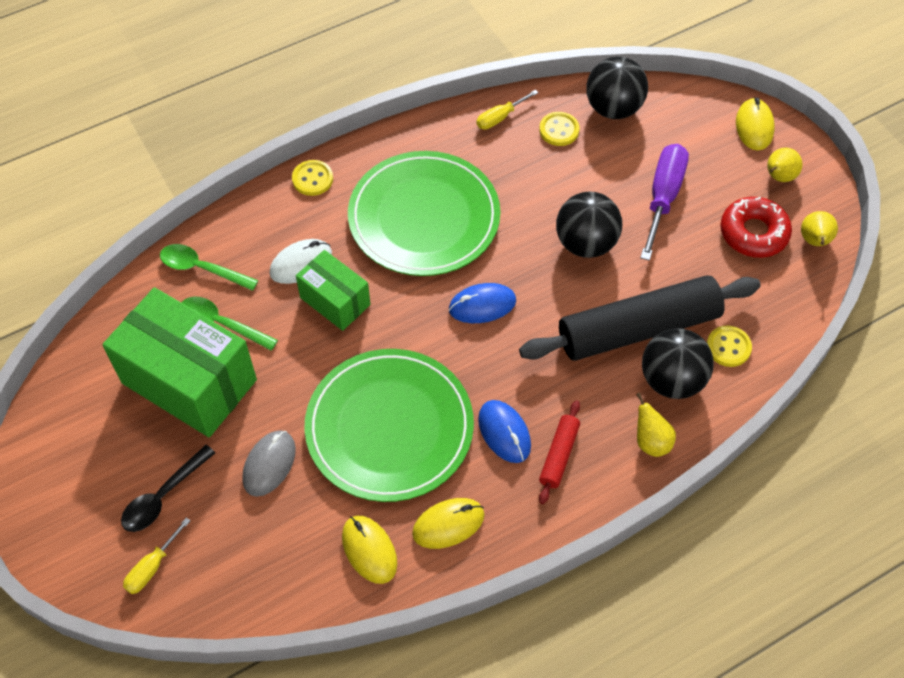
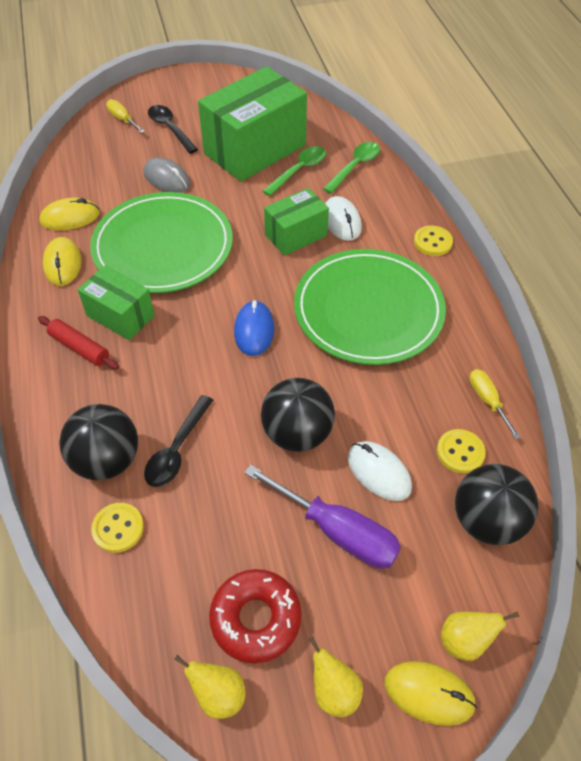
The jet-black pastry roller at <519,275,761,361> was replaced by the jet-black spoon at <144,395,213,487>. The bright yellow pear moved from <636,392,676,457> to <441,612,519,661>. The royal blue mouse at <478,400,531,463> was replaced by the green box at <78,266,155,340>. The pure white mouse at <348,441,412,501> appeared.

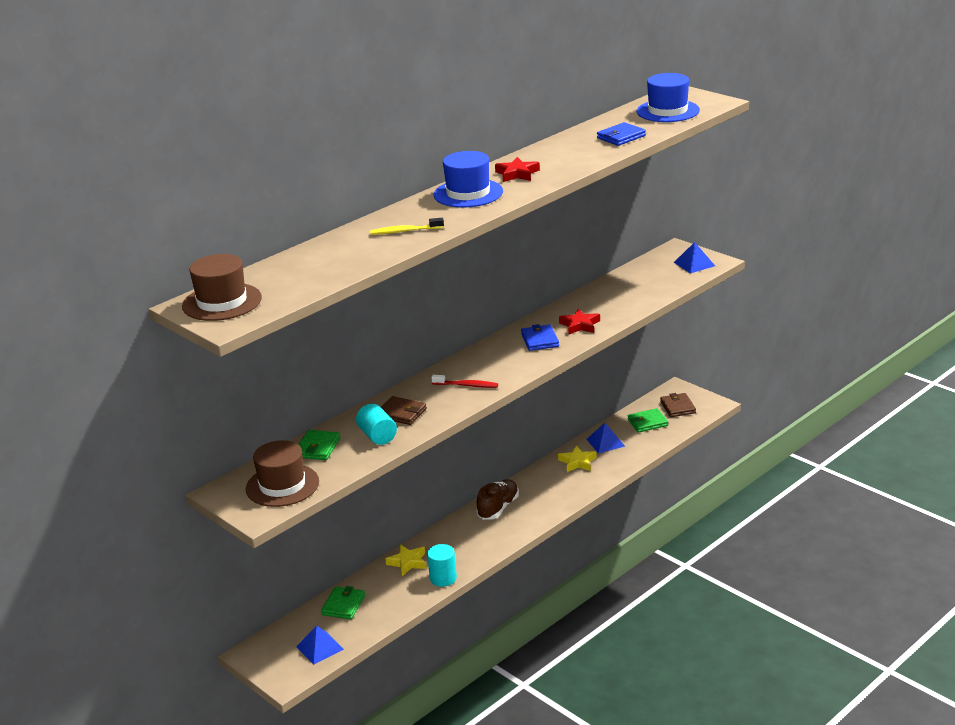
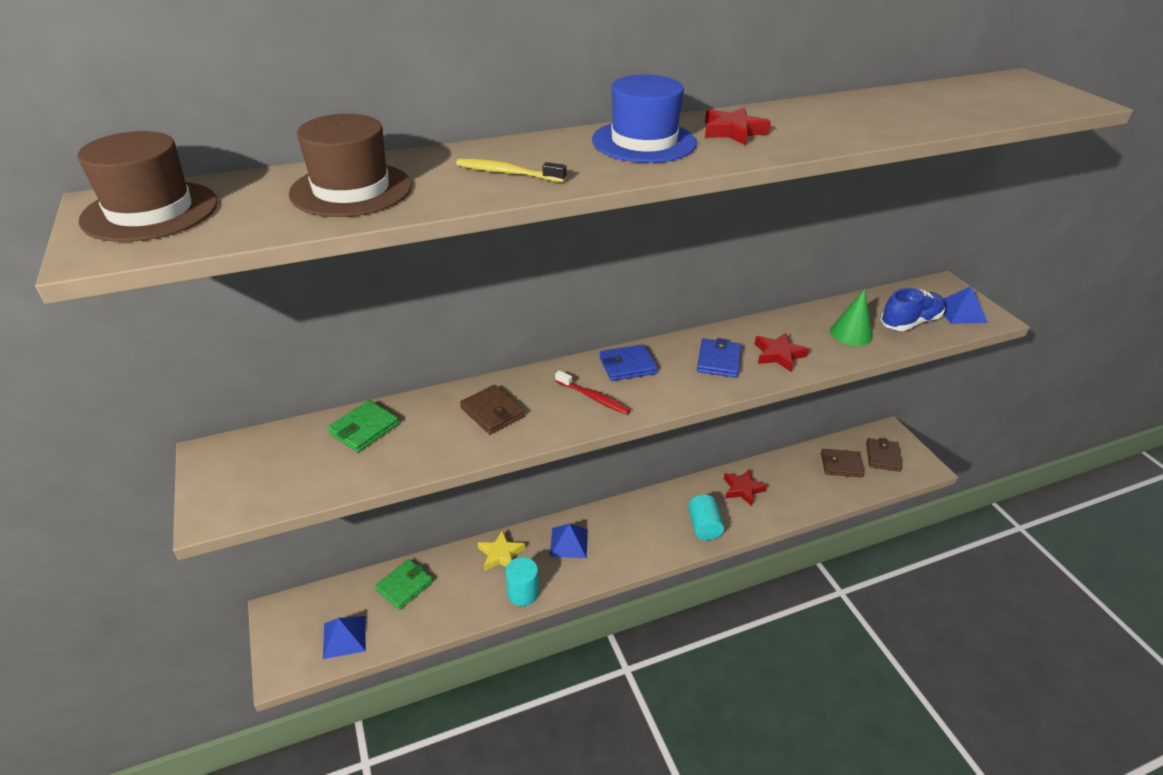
The royal blue tall hat at <637,73,700,122> disappeared. The royal blue billfold moved from <597,122,646,146> to <600,344,658,381>. The aqua solid cylinder moved from <356,404,397,445> to <688,495,724,540>. The green billfold at <628,408,668,433> became the dark brown billfold at <821,449,864,477>. The royal blue pyramid shape moved from <586,423,625,454> to <550,524,588,558>. The dark brown tall hat moved from <246,440,319,507> to <289,114,412,217>. The bright yellow star shape at <558,446,597,472> became the crimson star shape at <724,470,767,506>. The dark brown shoe at <476,479,519,520> disappeared. The royal blue shoe at <880,288,945,331> appeared. The green cone shape at <830,289,873,346> appeared.

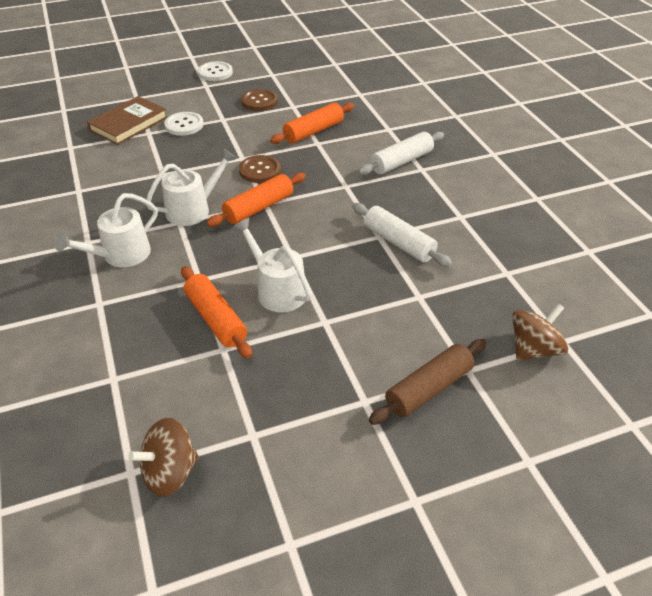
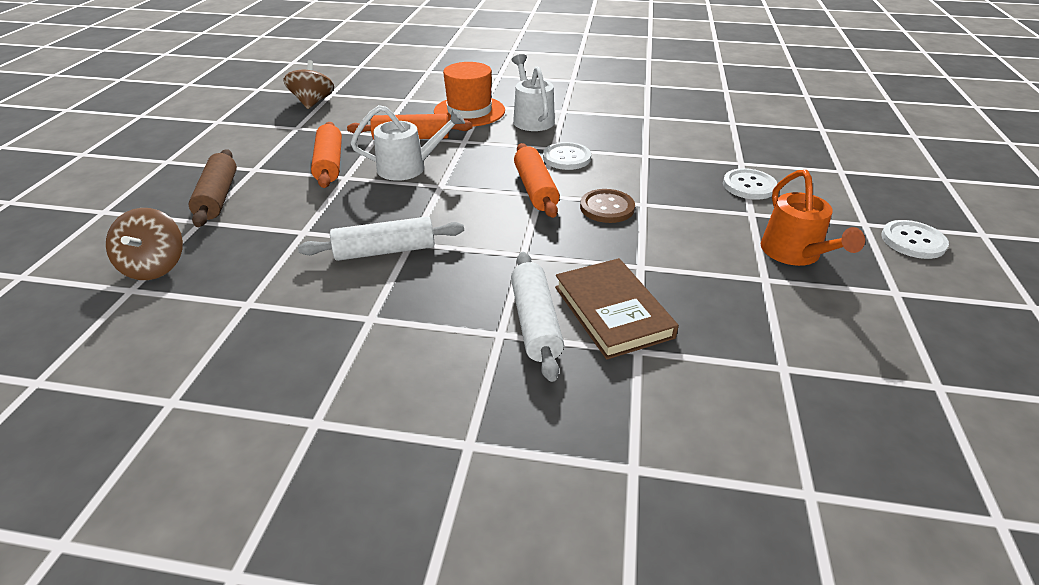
The dark brown sewing button at <241,89,278,111> was replaced by the orange-coloured sprinkling can at <761,170,865,266>. The dark brown hardback moved from <87,96,167,145> to <555,258,679,360>. The orange-coloured pastry roller moved from <270,103,354,144> to <311,122,342,188>. The pure white sprinkling can at <146,149,237,226> was replaced by the pure white sewing button at <543,142,591,170>. The orange-coloured tall hat at <434,62,505,126> appeared.

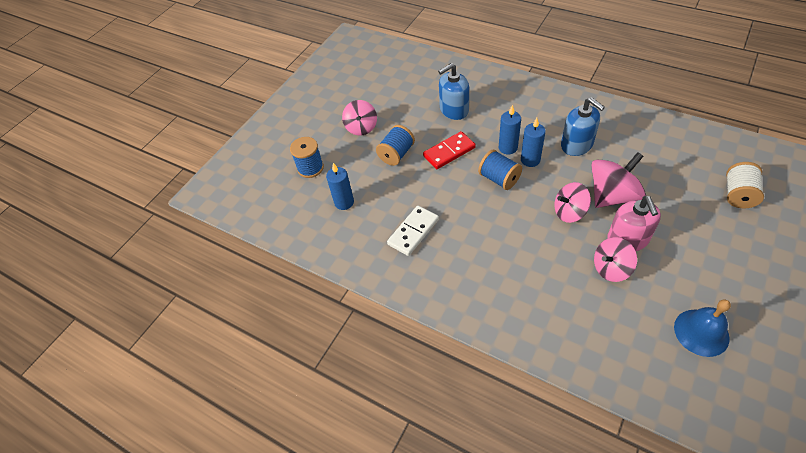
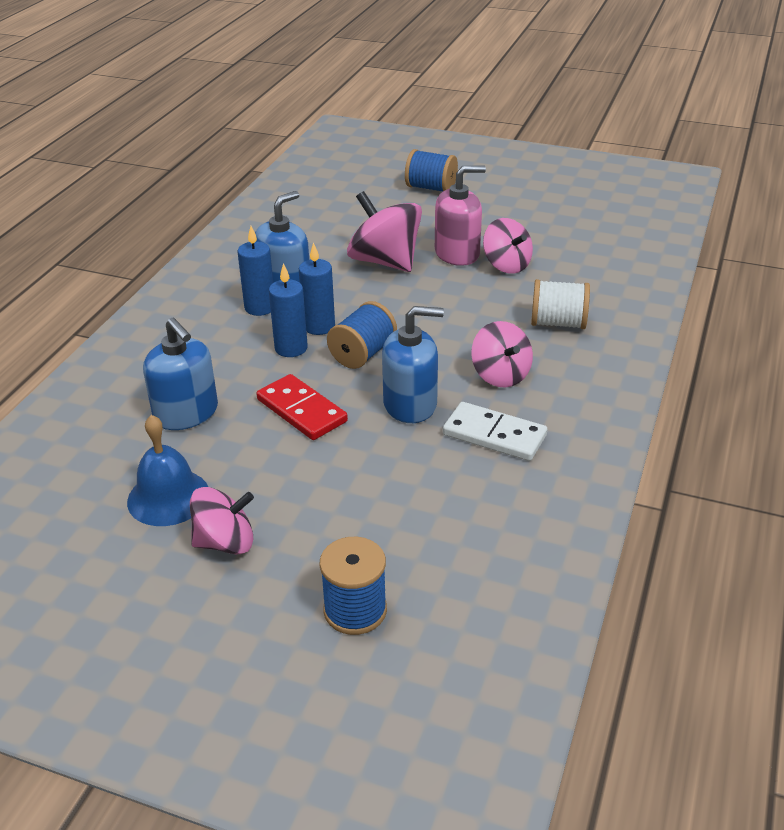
The royal blue bobbin moved from <376,125,415,166> to <405,149,458,191>. The pure white bobbin moved from <726,162,764,208> to <531,279,590,329>. The royal blue candle moved from <326,163,354,210> to <237,226,273,316>. The pink toy top moved from <554,182,591,223> to <471,321,533,387>. The royal blue school bell moved from <674,299,731,357> to <127,415,208,526>. The royal blue soap dispenser at <382,306,444,423> appeared.

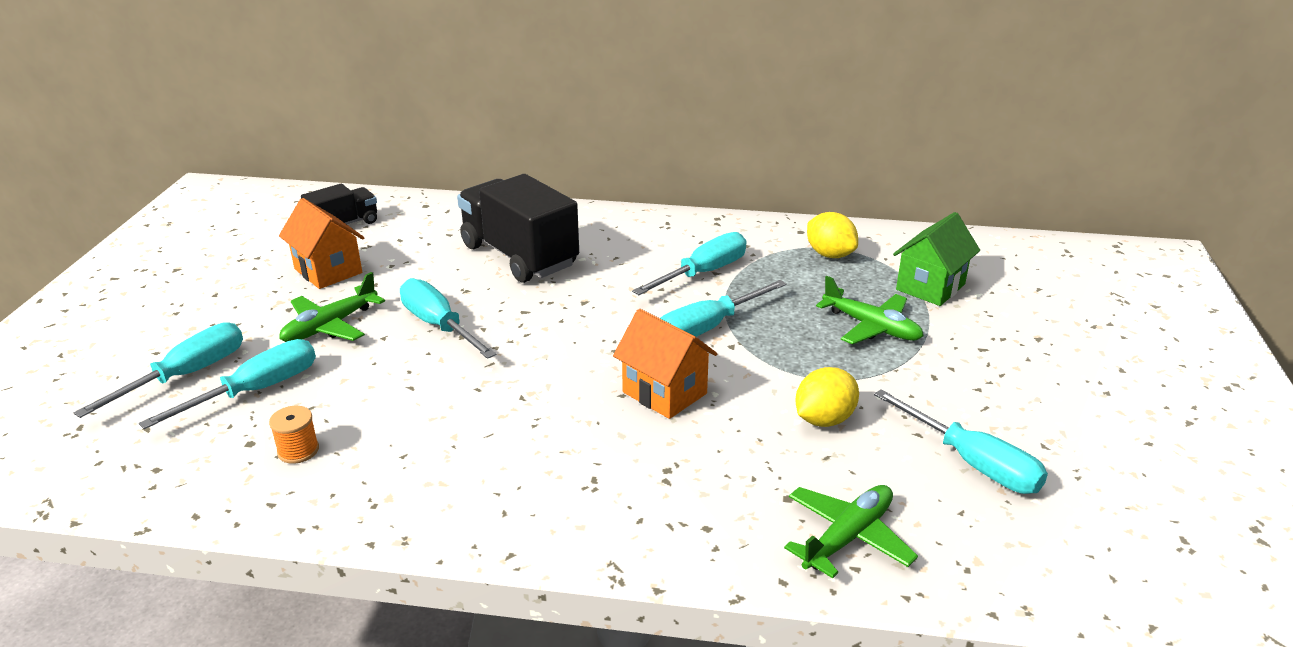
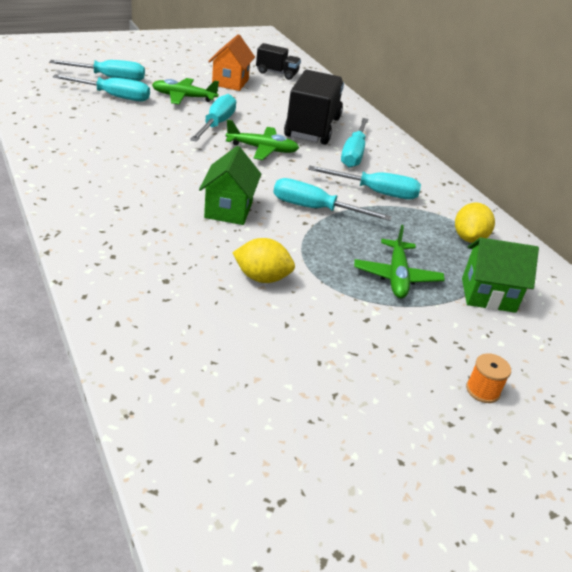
The orange-coloured toy house at <613,309,717,419> became the green toy house at <199,146,261,225>. The aqua hand screwdriver moved from <874,389,1048,494> to <341,118,368,168>. The orange-coloured bobbin moved from <269,406,319,464> to <466,353,511,403>. The green plane moved from <784,485,918,578> to <226,120,299,160>.

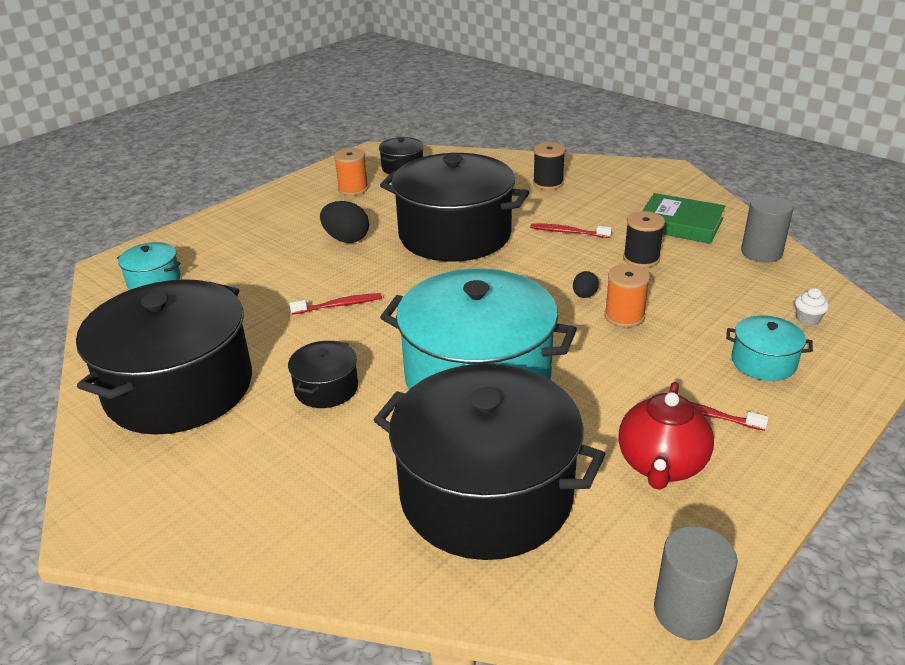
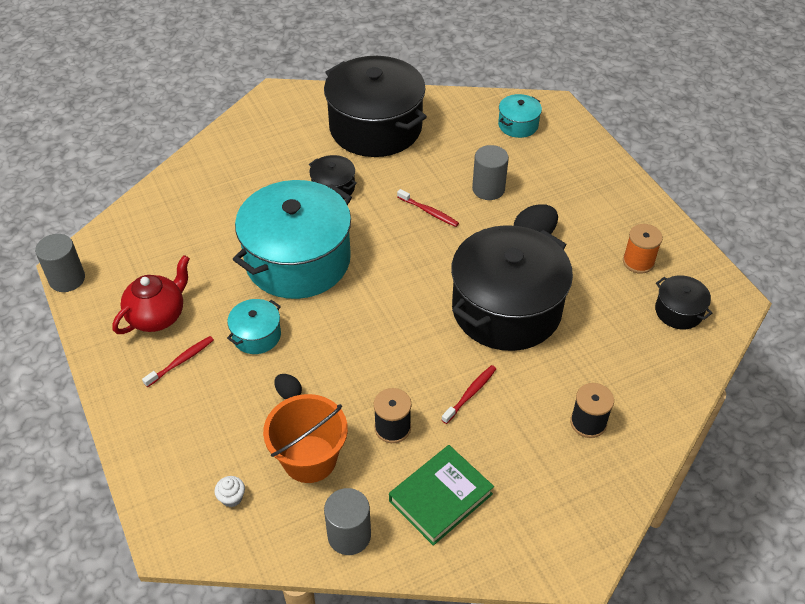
The orange-coloured bobbin at <604,264,650,327> disappeared. The jet-black egg shape moved from <573,271,599,298> to <274,374,302,399>. The crimson tooth brush at <289,293,382,314> turned 60 degrees counterclockwise. The aqua pot moved from <726,315,813,381> to <227,299,281,354>. The jet-black pot at <374,364,605,560> disappeared. The crimson tea pot at <618,382,714,490> turned 90 degrees clockwise. The grey solid cylinder at <472,145,509,200> appeared. The orange-coloured bucket at <263,394,348,483> appeared.

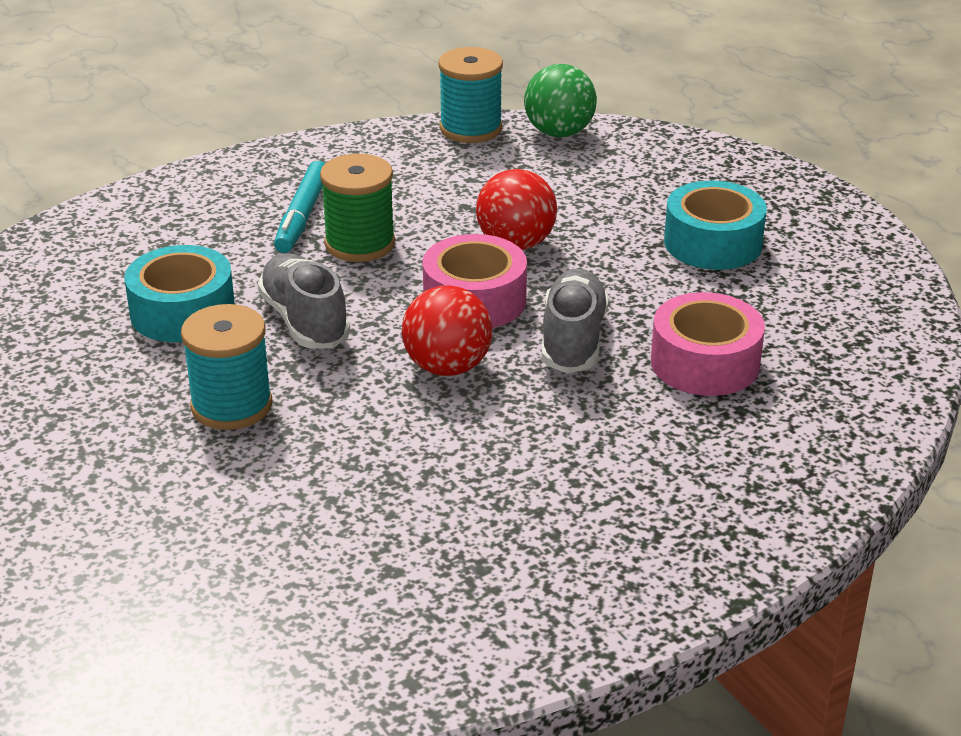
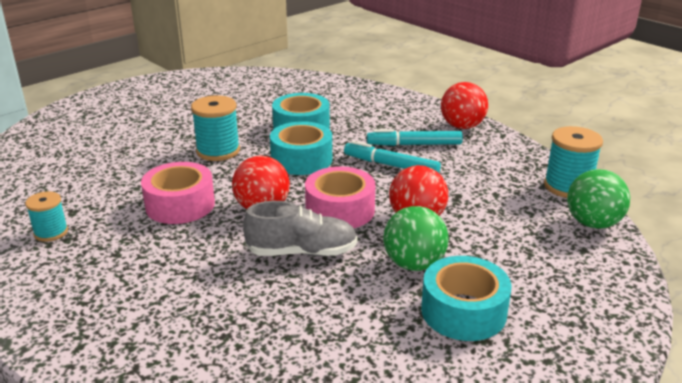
The green bobbin at <320,154,395,262> was replaced by the aqua marker pen at <344,141,441,173>. The grey shoe at <258,253,350,349> was replaced by the aqua roll of tape at <270,121,332,175>. The pink roll of tape moved from <651,292,765,396> to <141,162,215,224>. The crimson sphere at <441,82,488,129> appeared. The aqua bobbin at <25,191,68,242> appeared. The green sphere at <383,206,448,271> appeared.

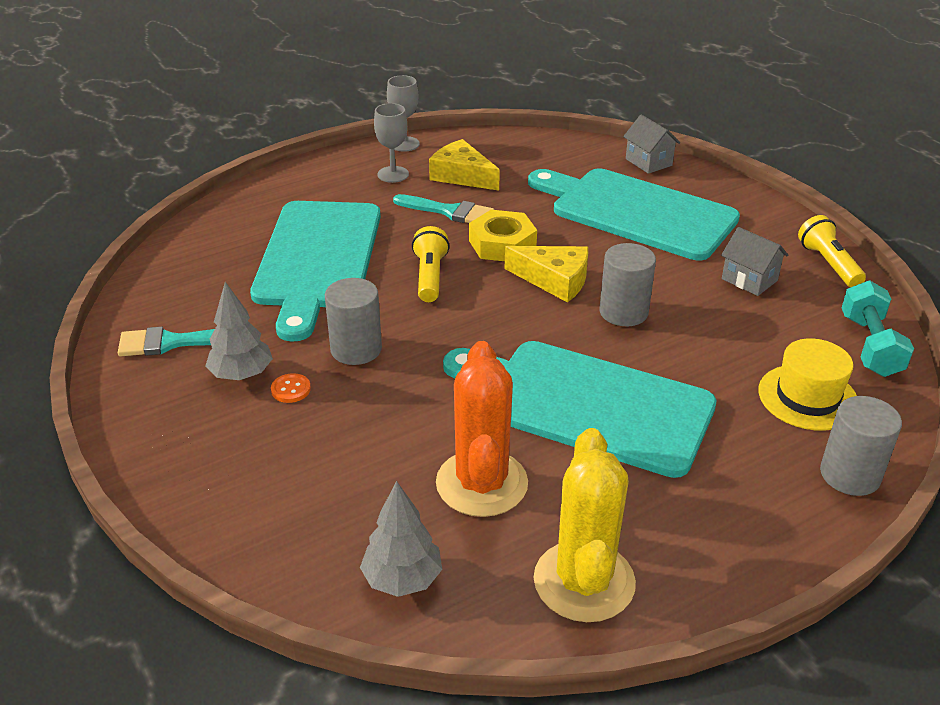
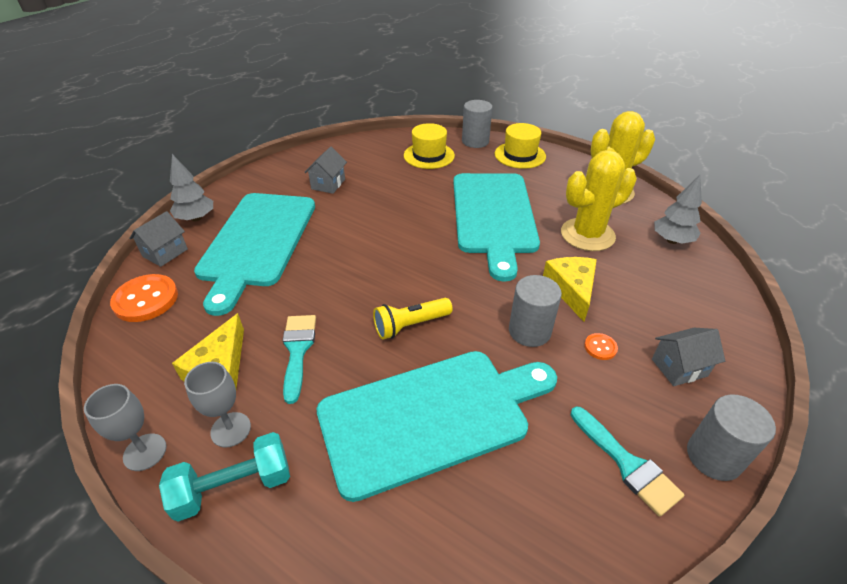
The bright yellow hexagon nut at <469,210,537,261> disappeared. The bright yellow torch at <798,215,866,287> disappeared. The grey solid cylinder moved from <599,243,656,326> to <687,394,776,481>. The bright yellow cheese wedge moved from <505,246,588,303> to <543,257,597,322>. The aqua hand weight moved from <842,280,914,377> to <159,432,290,522>. The grey toy tree moved from <205,282,273,380> to <170,154,213,222>. The orange-coloured prickly plant at <436,341,528,517> became the bright yellow prickly plant at <561,150,637,251>. The bright yellow tall hat at <495,123,546,169> appeared. The orange-coloured sewing button at <110,274,178,322> appeared. The grey toy house at <652,328,725,386> appeared.

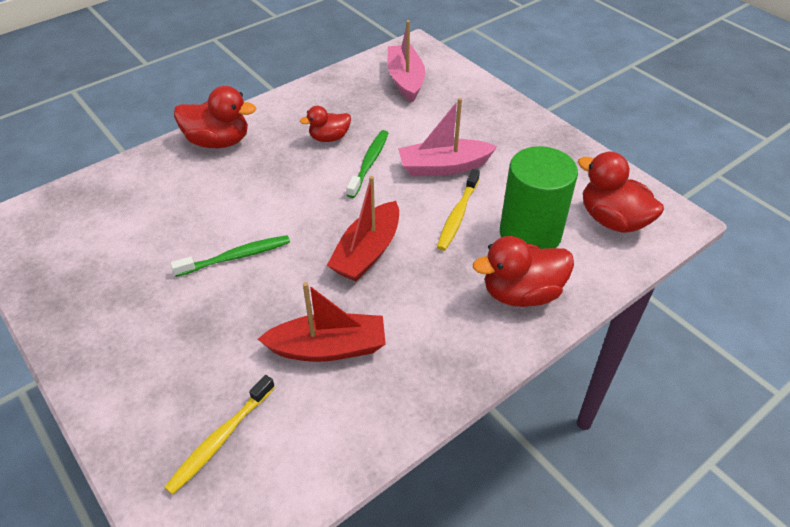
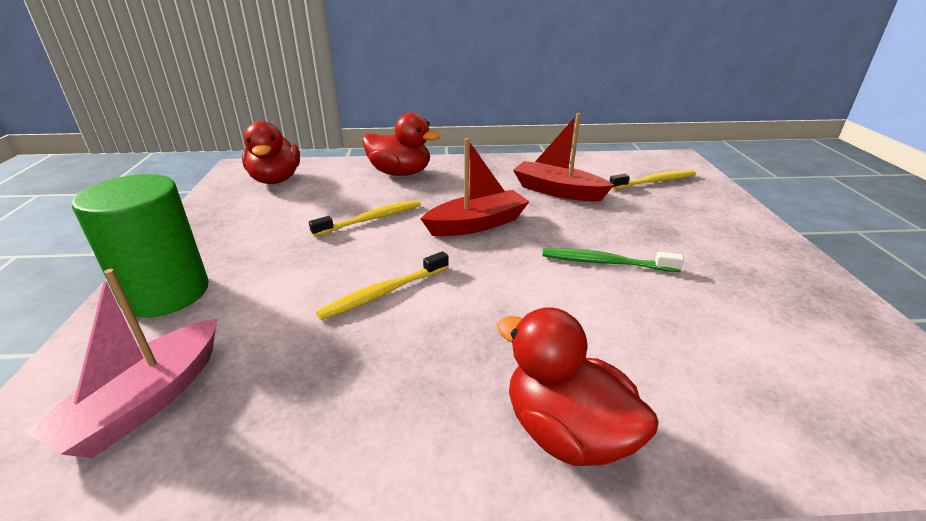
The pink sailboat at <398,98,498,176> disappeared. The crimson rubber duck at <300,106,351,142> disappeared. The green tooth brush at <347,130,388,198> became the bright yellow tooth brush at <316,251,449,320>. The green solid cylinder moved from <500,146,578,249> to <72,174,209,317>.

